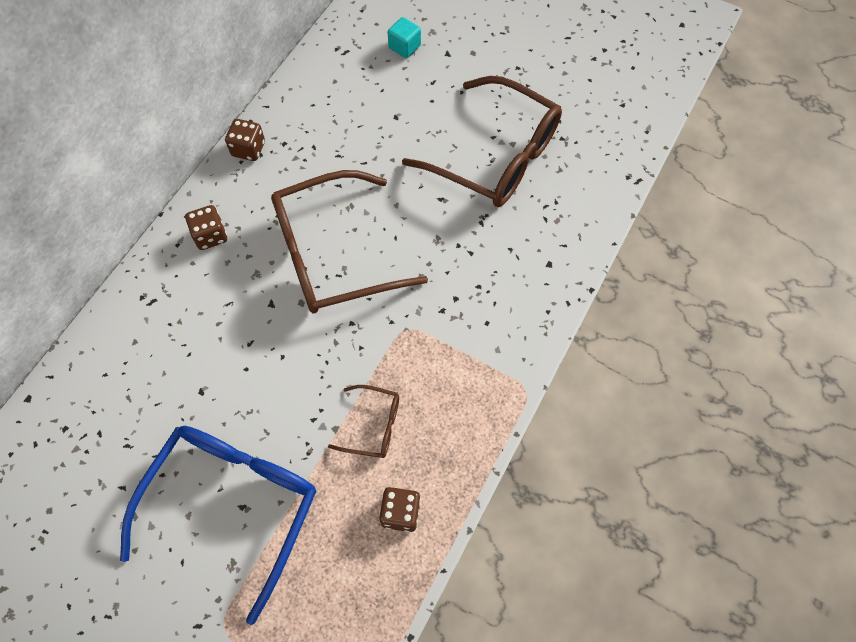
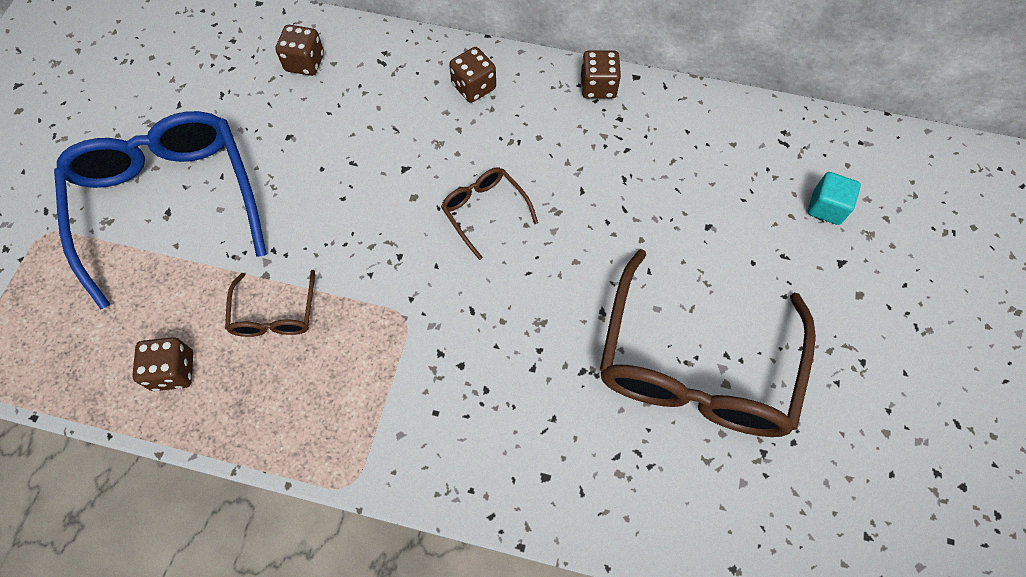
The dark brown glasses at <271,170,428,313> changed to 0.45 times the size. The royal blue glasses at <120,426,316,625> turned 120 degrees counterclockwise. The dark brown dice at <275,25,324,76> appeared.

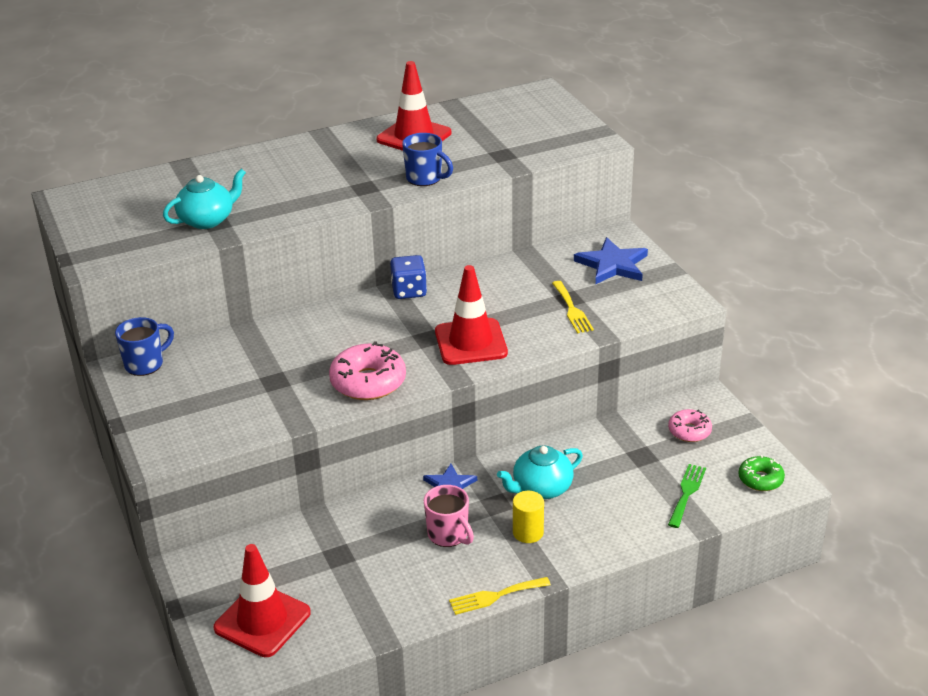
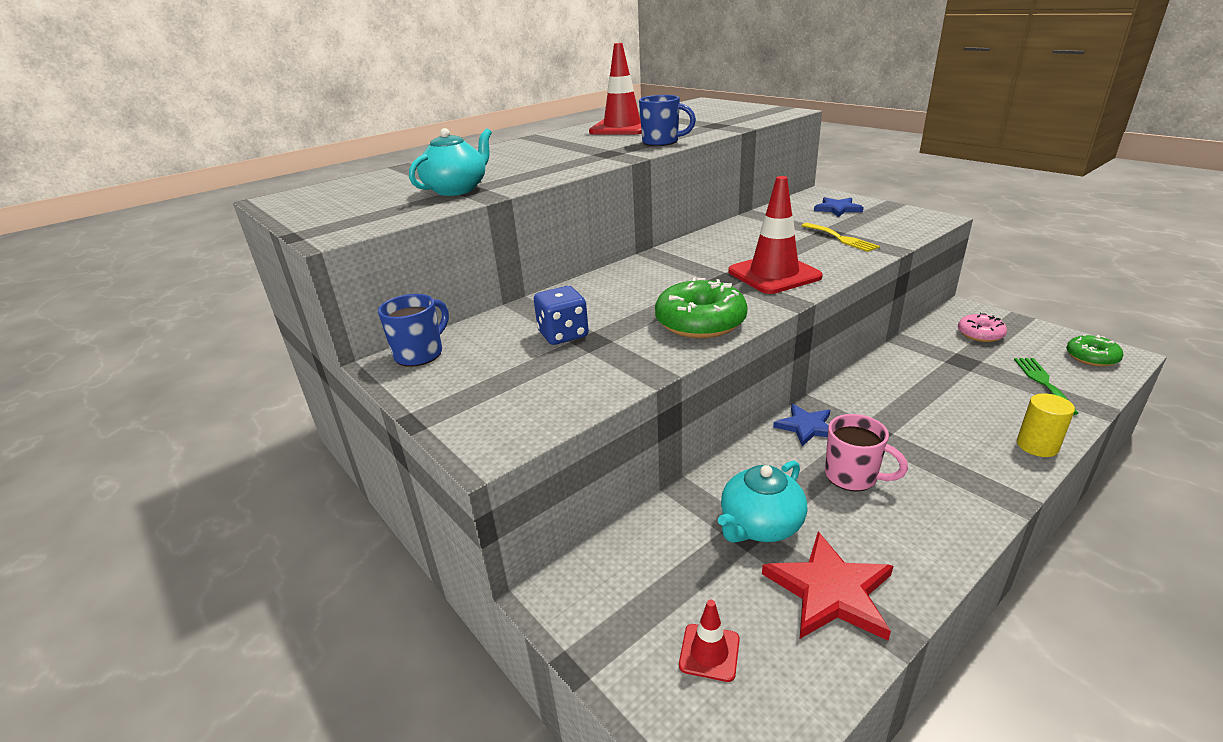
The royal blue star shape at <574,237,648,284> changed to 0.65 times the size. The royal blue dice moved from <390,255,427,299> to <534,286,589,345>. The pink glazed donut at <329,341,406,400> became the green glazed donut at <655,277,748,338>. The aqua tea pot moved from <497,445,583,499> to <718,461,807,543>. The bright yellow solid cylinder moved from <513,491,544,543> to <1017,393,1075,457>. The crimson road cone at <213,544,311,657> changed to 0.49 times the size. The bright yellow fork at <449,577,551,615> disappeared. The crimson star shape at <762,532,893,640> appeared.

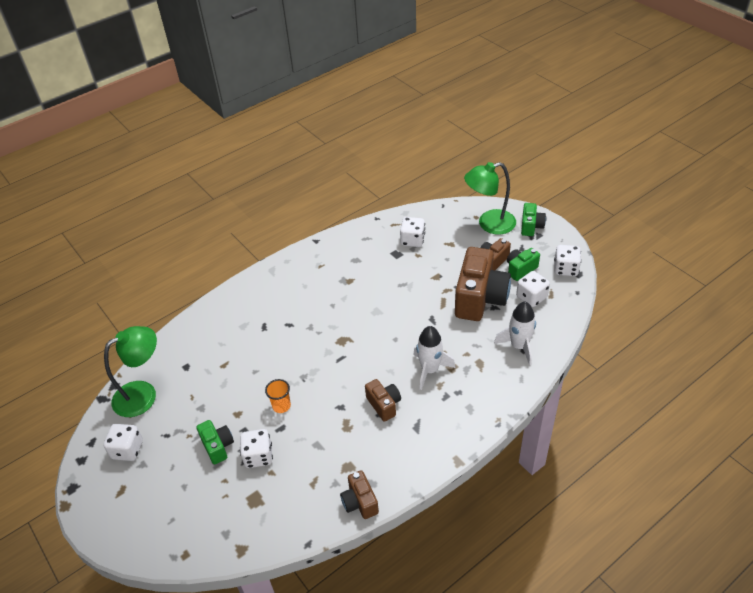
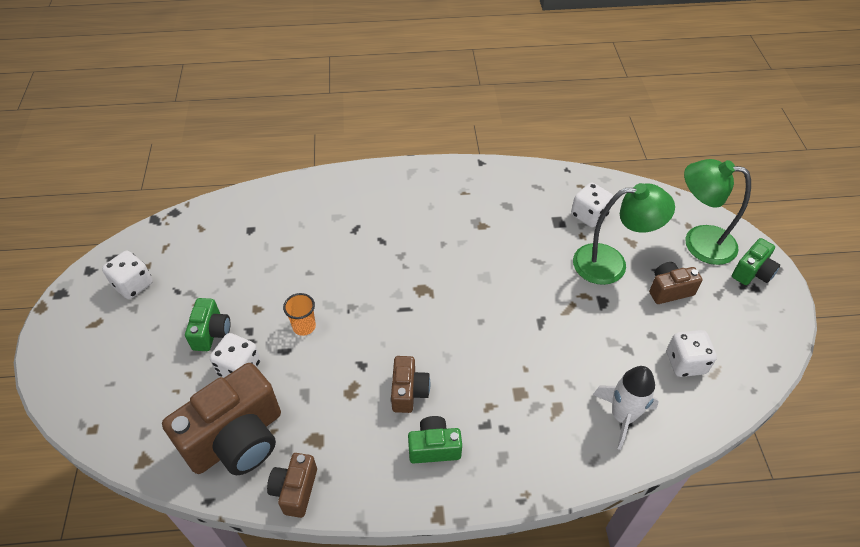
The pure white dice at <554,245,581,276> disappeared. The dark brown camera moved from <455,247,511,321> to <162,363,281,475>. The green camera moved from <507,248,540,281> to <408,416,462,463>. The green reading lamp moved from <104,326,157,417> to <573,183,675,285>. The pure white rocket at <413,326,456,390> disappeared.

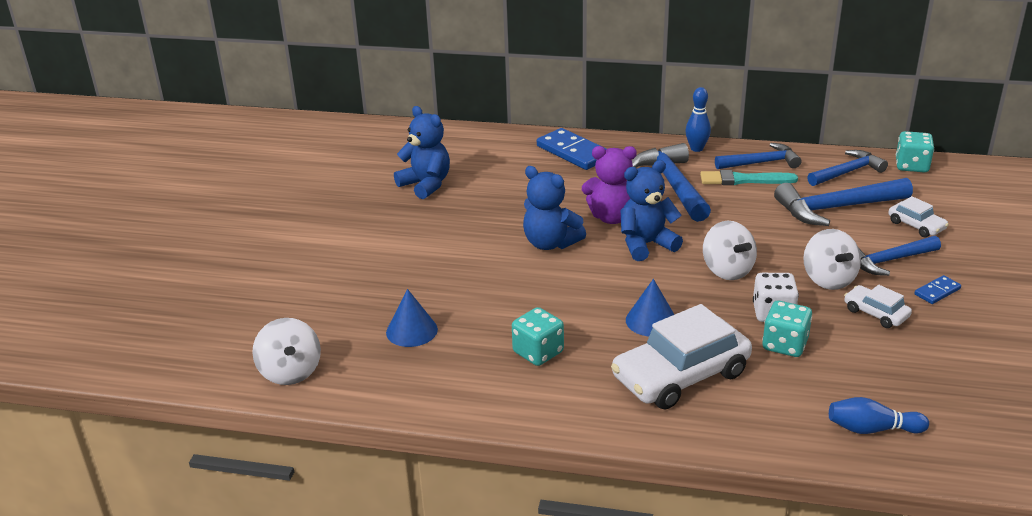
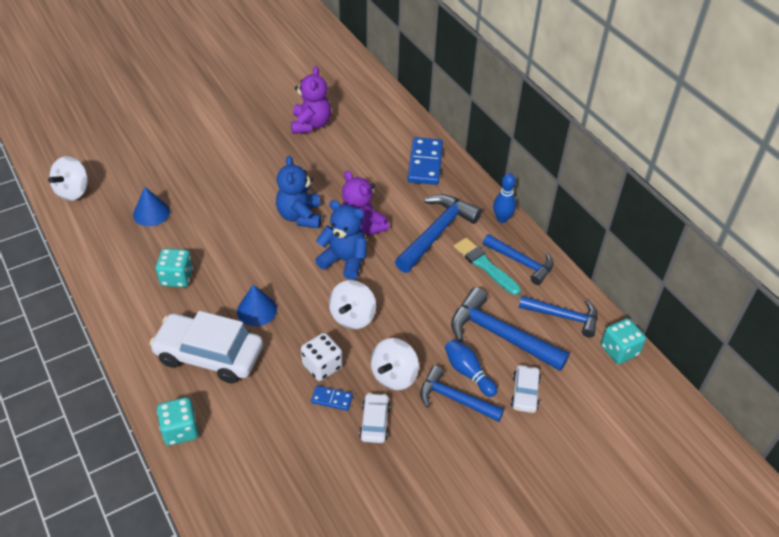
The royal blue stuffed bear at <394,106,450,199> became the violet stuffed bear at <291,66,331,134>. The royal blue domino tile moved from <914,275,961,304> to <311,386,353,411>. The aqua dice moved from <762,301,812,357> to <157,397,198,446>. The royal blue bowling pin moved from <829,397,929,434> to <445,339,497,397>.

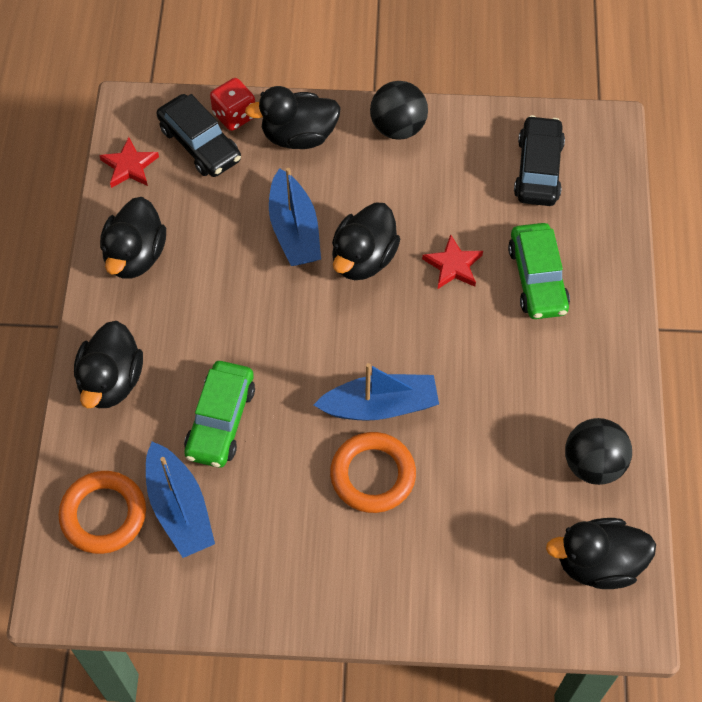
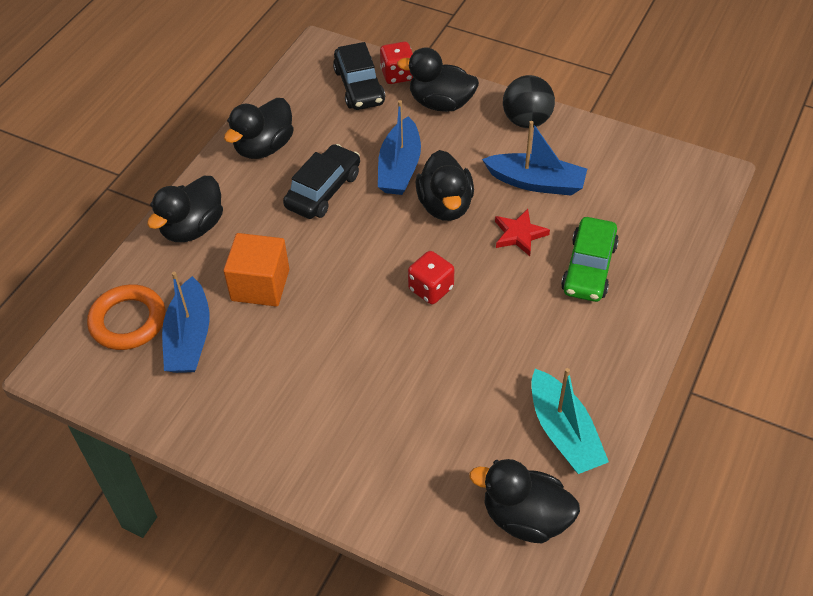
The jet-black car moved from <514,115,565,206> to <283,144,360,219>. The crimson star shape at <99,137,159,188> disappeared. The jet-black rubber duck at <332,202,400,280> turned 60 degrees counterclockwise. The green car at <184,361,255,468> was replaced by the orange-coloured block at <223,233,289,307>. The royal blue sailboat moved from <314,363,439,421> to <482,121,587,195>. The jet-black sphere at <565,418,632,485> was replaced by the aqua sailboat at <531,368,609,474>. The orange-coloured hoop at <330,432,416,513> disappeared. The crimson dice at <408,251,454,304> appeared.

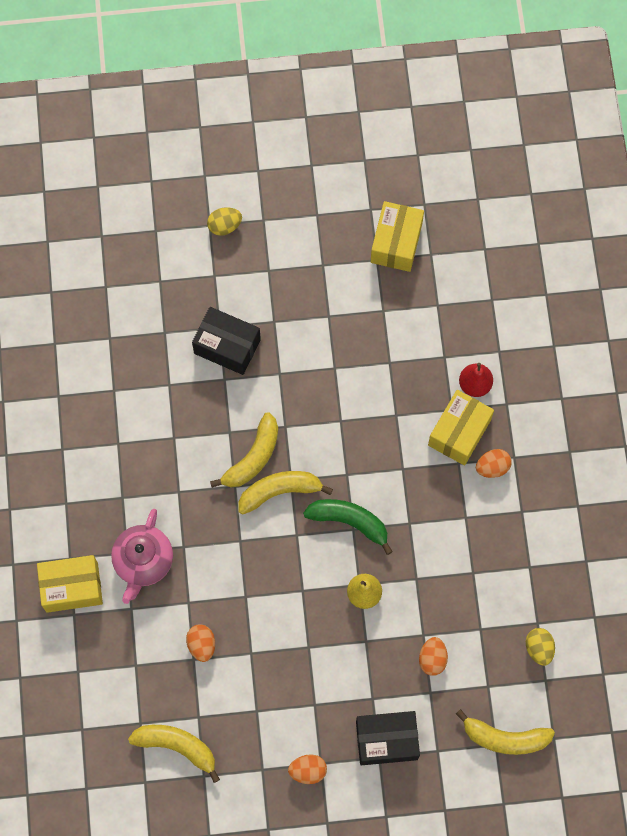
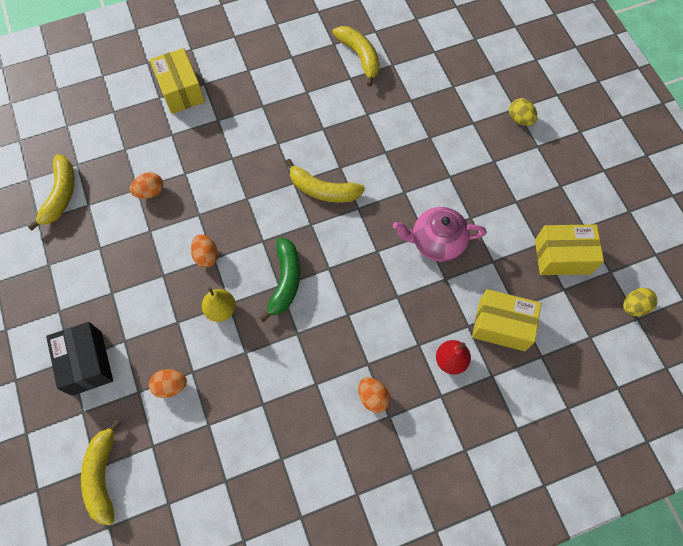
The jet-black box at <192,307,261,375> disappeared. The bright yellow box moved from <428,390,494,466> to <472,289,541,351>. The bright yellow banana fruit moved from <239,471,333,515> to <332,26,380,87>. The pink tea pot moved from <111,509,173,604> to <393,207,487,262>. The bright yellow egg shape moved from <526,628,555,666> to <623,288,658,316>. The orange-coloured egg shape moved from <288,754,327,784> to <191,234,218,268>.

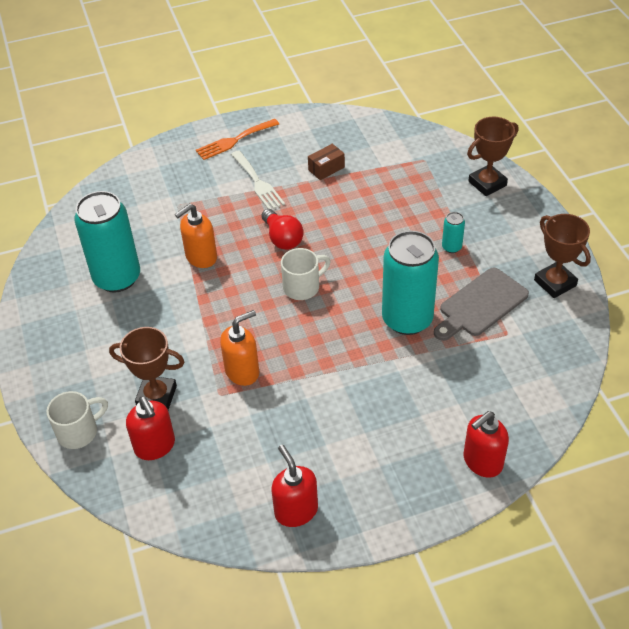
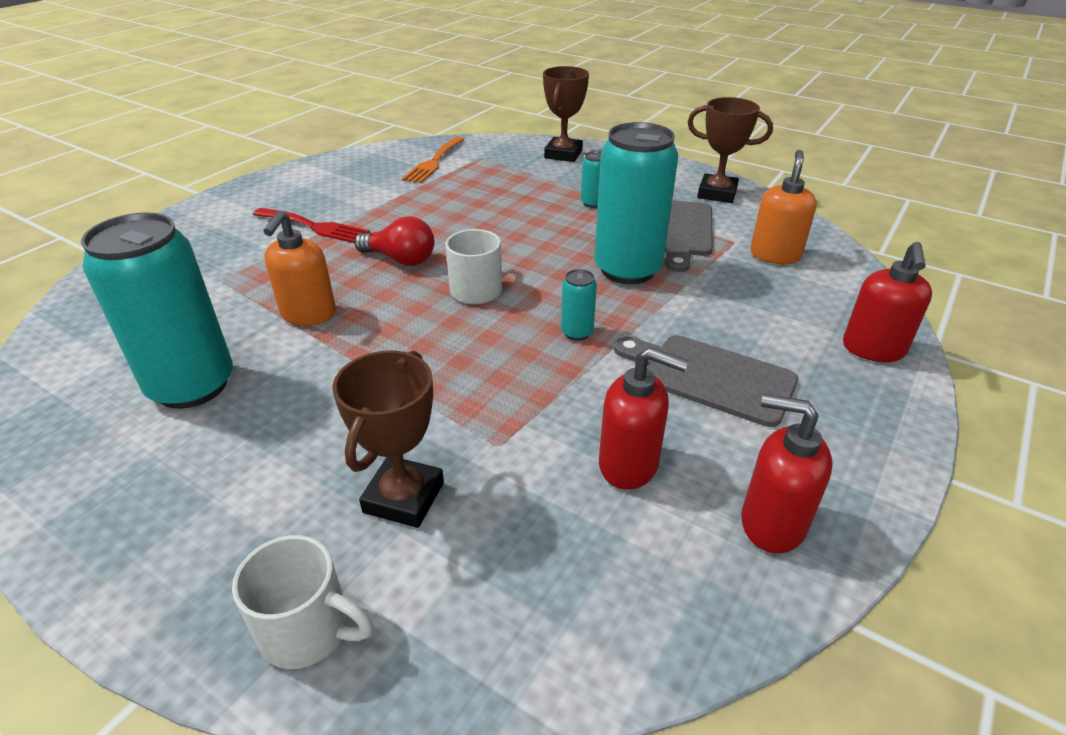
The orange-coloured fork moved from <196,119,279,160> to <402,137,464,183>. The dark brown box at <308,144,345,180> disappeared. The pure white fork at <231,150,285,209> became the crimson fork at <253,208,370,243>. The orange-coloured soap dispenser moved from <220,310,259,386> to <750,150,817,264>. The dark brown trophy at <109,327,185,410> turned 45 degrees counterclockwise. The pure white mug at <46,391,108,449> turned 90 degrees clockwise. The crimson soap dispenser moved from <126,396,175,460> to <599,347,689,490>. The aqua soda can at <561,269,597,340> appeared. The grey bread board at <614,335,798,427> appeared.

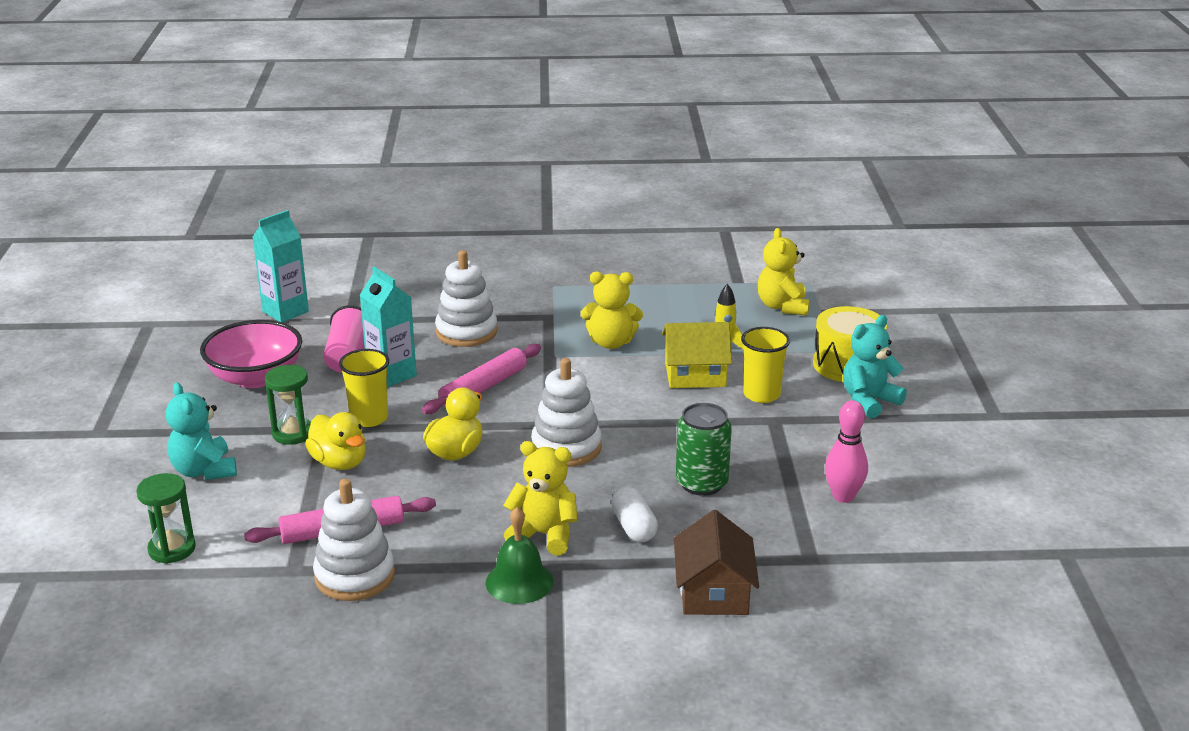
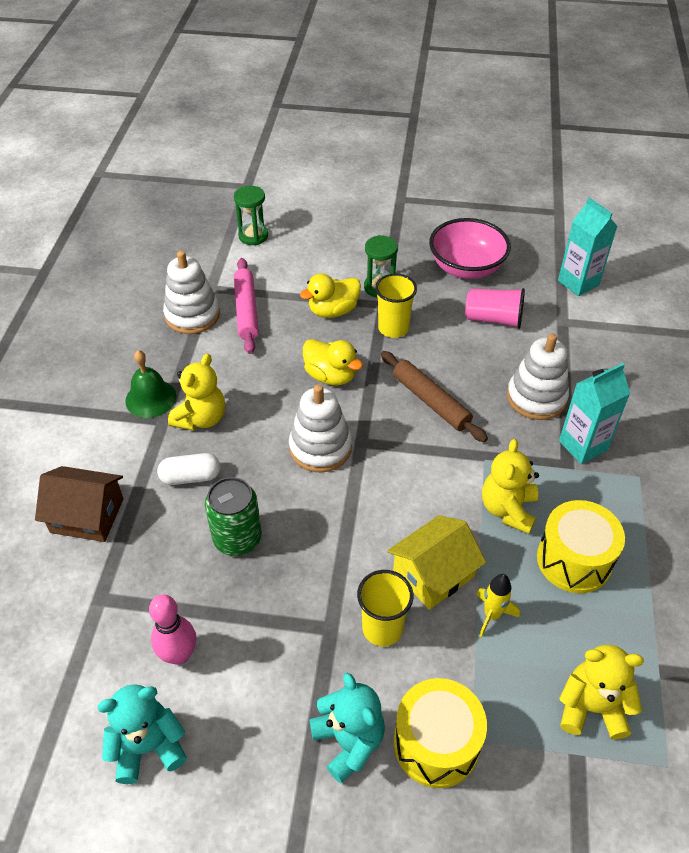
The aqua milk carton moved from <360,267,417,388> to <559,363,630,464>. The bright yellow toy house at <662,322,732,388> turned 45 degrees clockwise. The pink pastry roller at <422,344,541,414> became the dark brown pastry roller at <381,351,488,442>. The aqua stuffed bear moved from <166,383,237,480> to <97,684,187,784>. The bright yellow drum at <537,500,625,593> appeared.

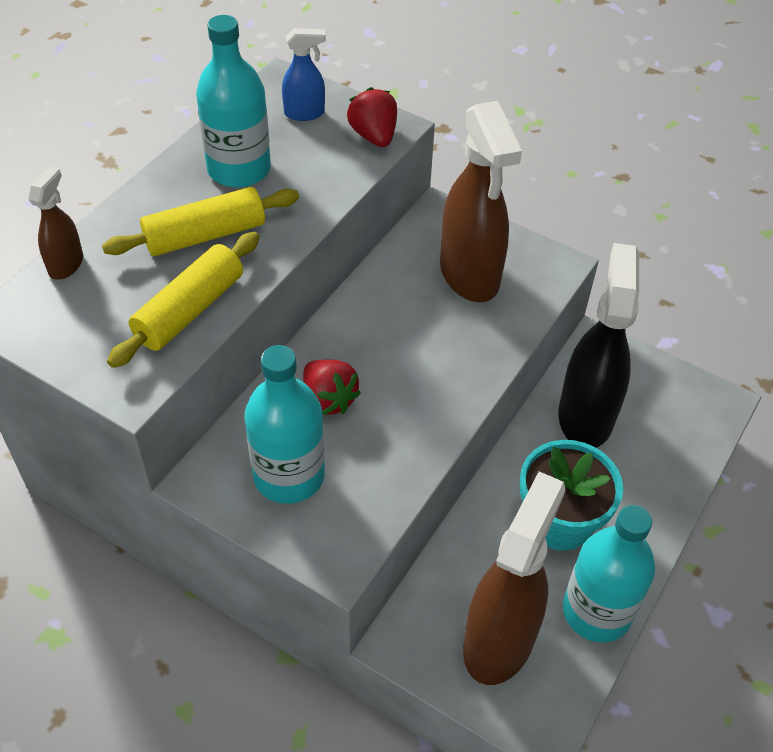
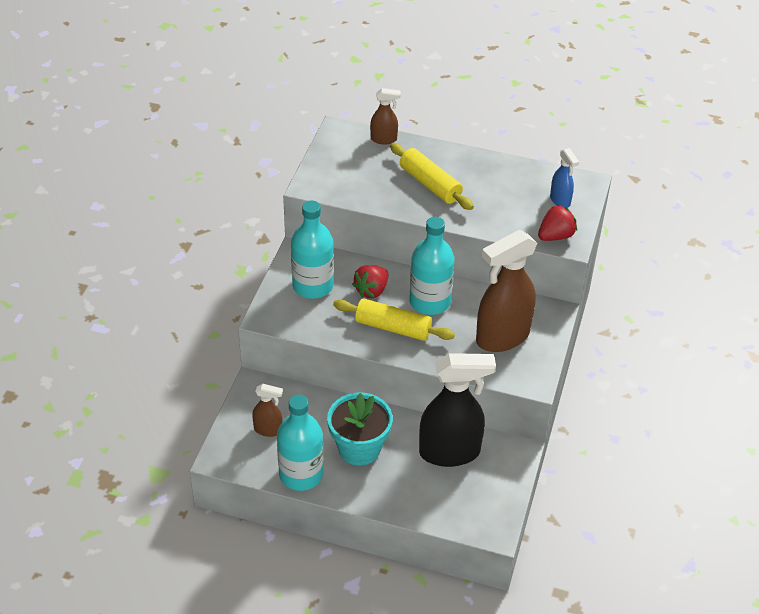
The aqua drink bottle moved from <196,15,271,188> to <409,217,455,315>. The bright yellow pastry roller moved from <107,232,260,368> to <333,298,455,341>. The dark brown spray bottle at <463,472,566,685> changed to 0.48 times the size.

